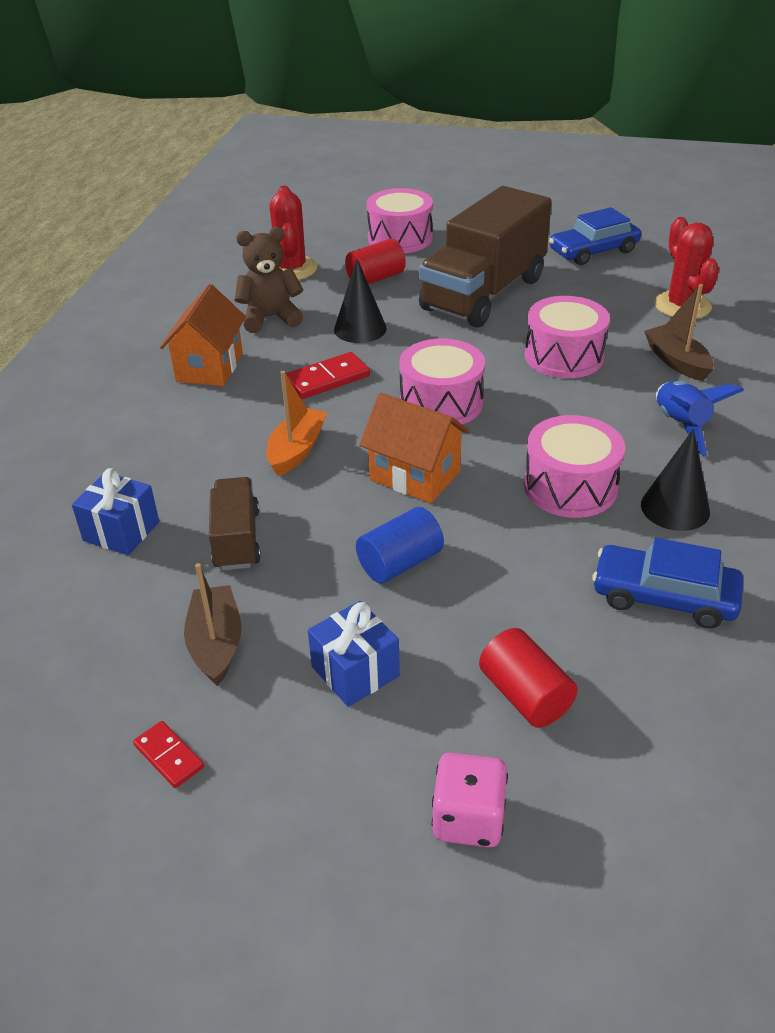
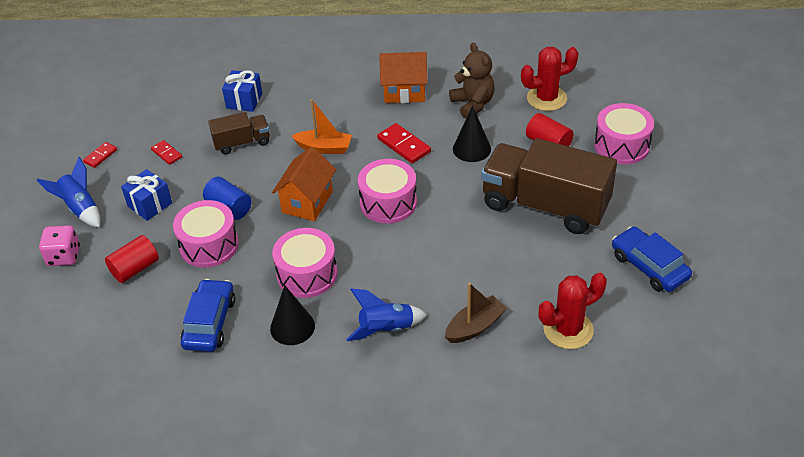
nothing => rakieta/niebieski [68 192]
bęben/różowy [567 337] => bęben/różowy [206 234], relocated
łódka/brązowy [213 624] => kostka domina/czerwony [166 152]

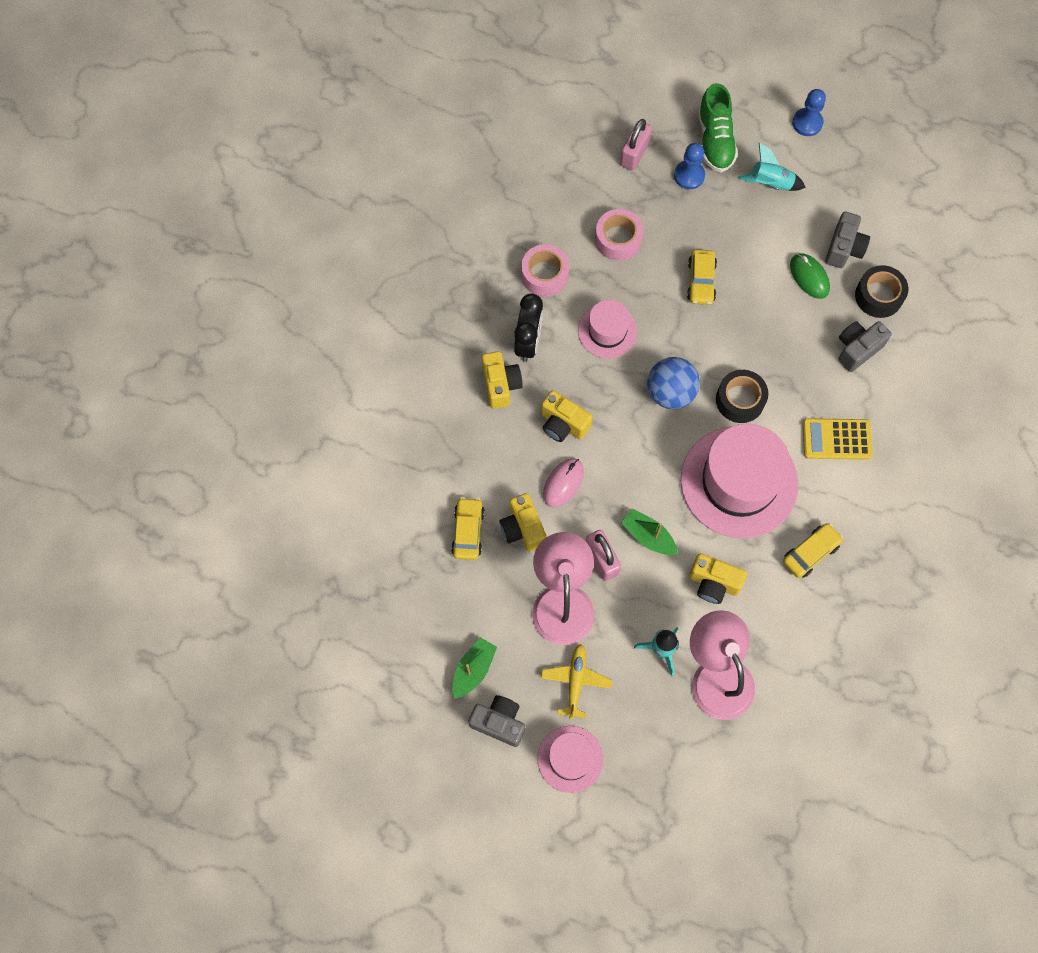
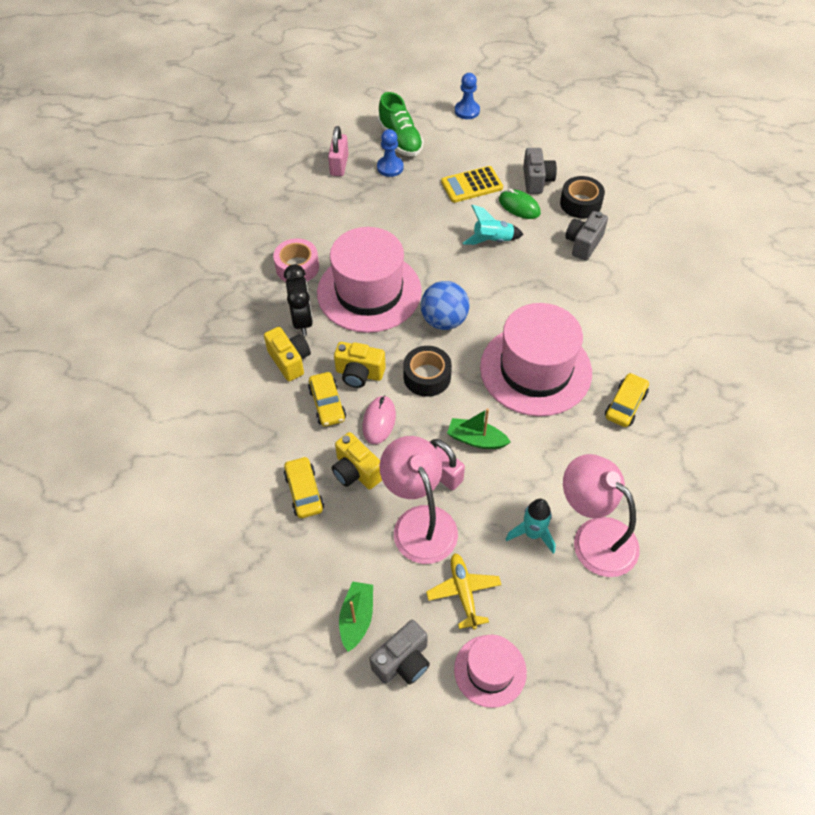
taśma klejąca/różowy [619 235] => nothing
aparat fotograficzny/żółty [718 578] => nothing
samochód/żółty [702 277] => samochód/żółty [327 399], relocated
taśma klejąca/czarny [742 396] => taśma klejąca/czarny [427 371], relocated
rakieta/turkusowy [772 167] => rakieta/turkusowy [493 225], relocated
kalkulator/żółty [837 439] => kalkulator/żółty [472 184], relocated
aparat fotograficzny/szary [496 721] => aparat fotograficzny/szary [399 652], 135 degrees clockwise
kapelusz/różowy [607 329] => kapelusz/różowy [369 280], x1.90

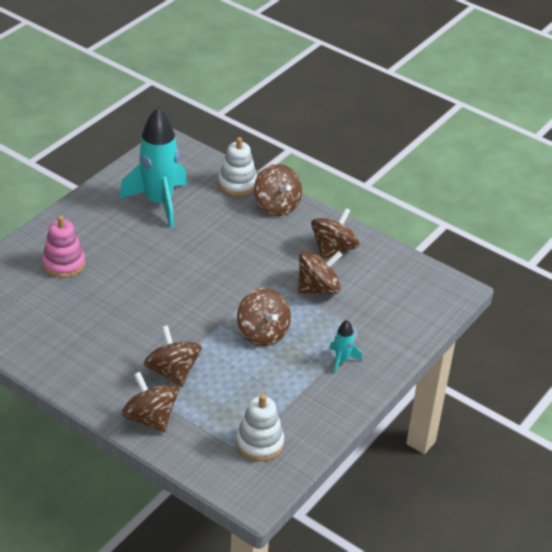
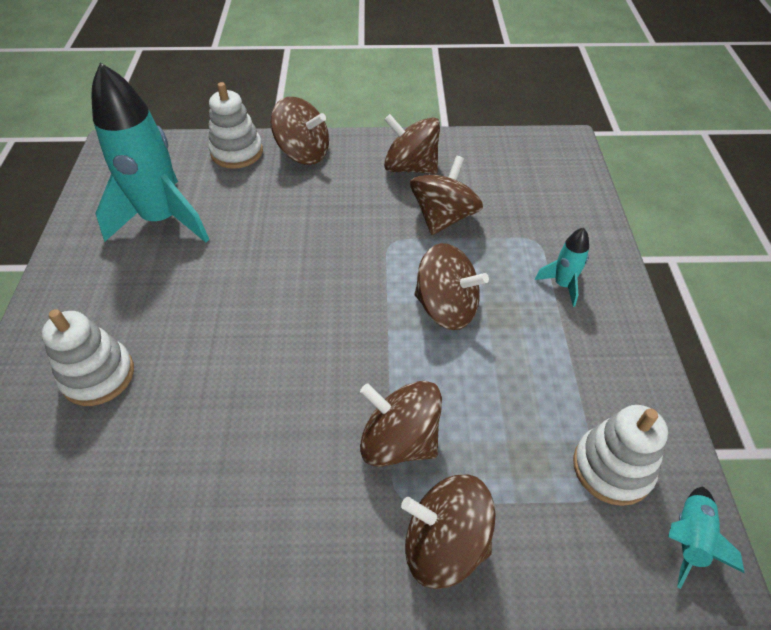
nothing => rakieta/turkusowy [706 537]
zabawka nakładanka/różowy [63 246] => zabawka nakładanka/biały [87 357]
bączek/brązowy [335 233] => bączek/brązowy [412 144], 60 degrees counterclockwise

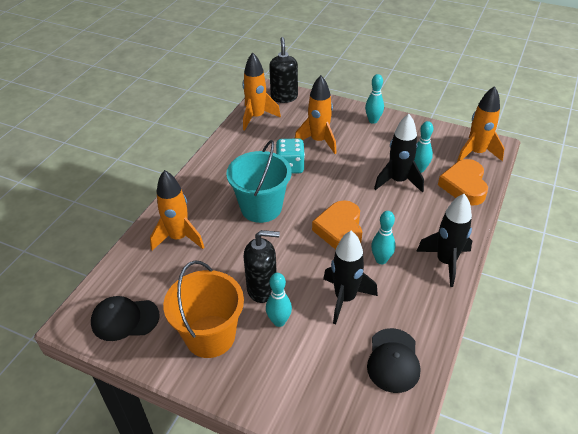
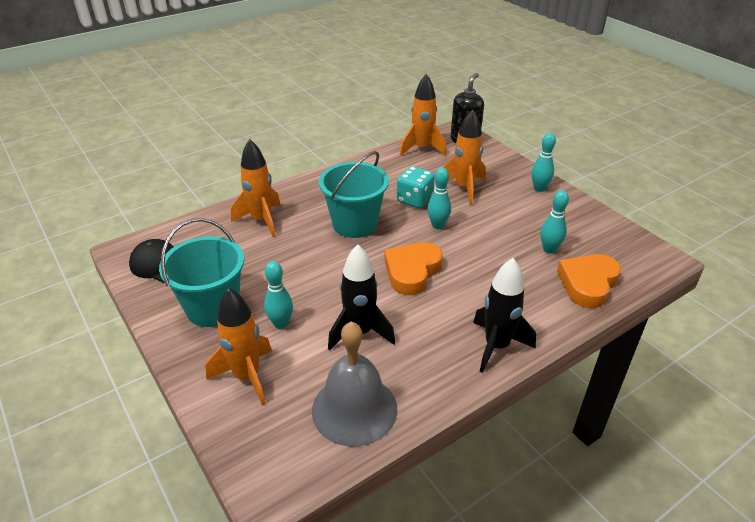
dozownik mydła/czarny [261 266] => nothing
rakieta/czarny [399 153] => nothing
kręgiel/turkusowy [383 237] => kręgiel/turkusowy [439 198], relocated
rakieta/pomarańczowy [480 124] => rakieta/pomarańczowy [238 346], relocated
czapka/czarny [393 360] => dzwonek/szary [355 384]
wiadro/pomarańczowy [203 309] => wiadro/turkusowy [201 272]

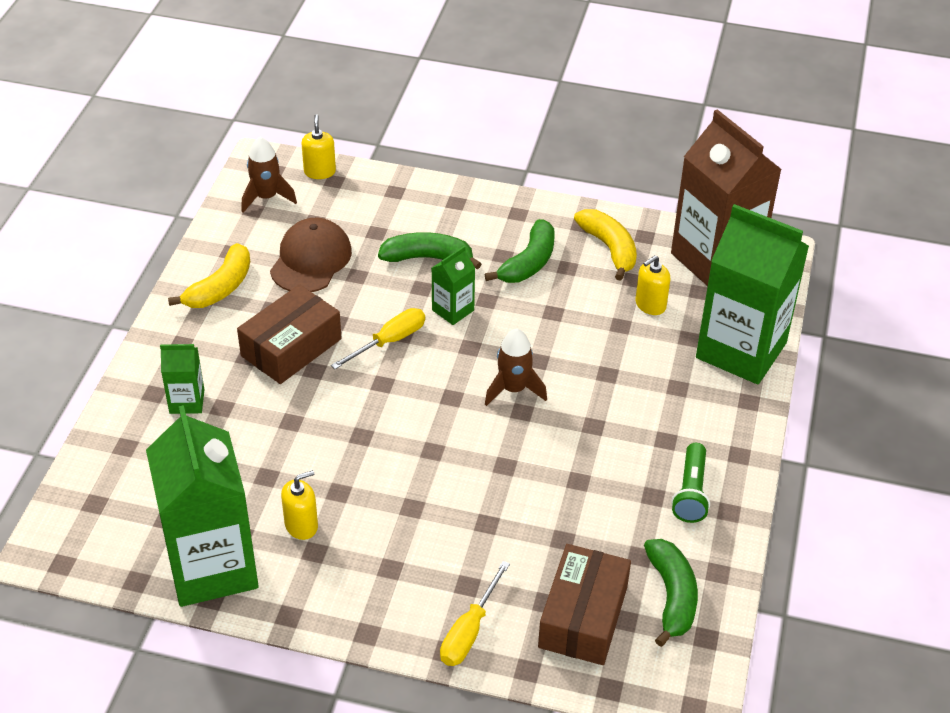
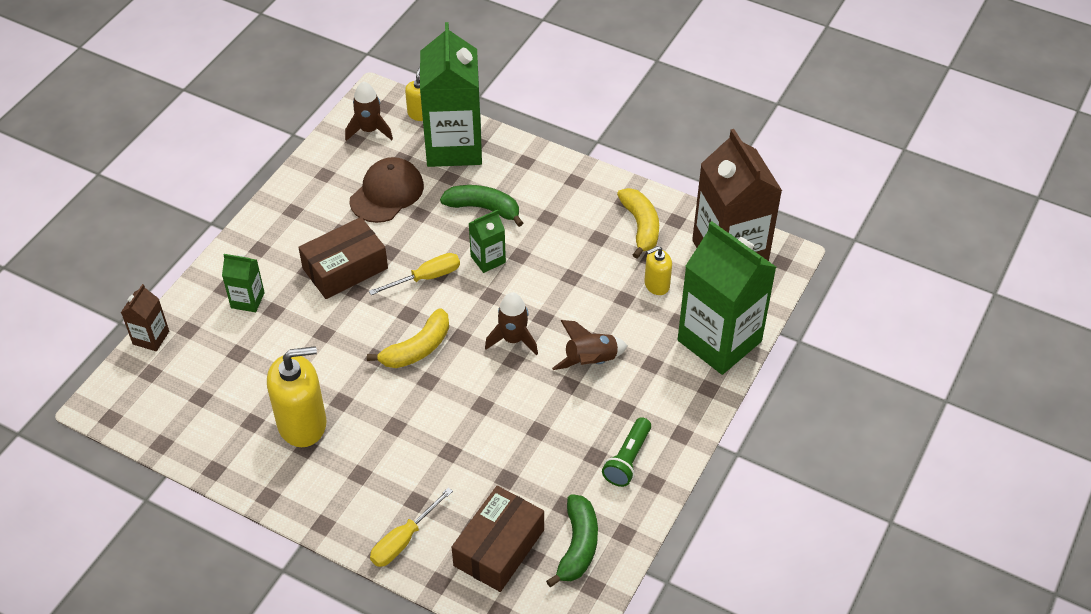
banan/zielony [520 251] => nothing
nothing => karton mleka/brązowy [145 317]
nothing => rakieta/brązowy [589 345]
karton mleka/zielony [202 506] => karton mleka/zielony [451 94], relocated
banan/żółty [209 275] => banan/żółty [408 338], relocated
dozownik mydła/żółty [299 505] => dozownik mydła/żółty [296 396], x1.88

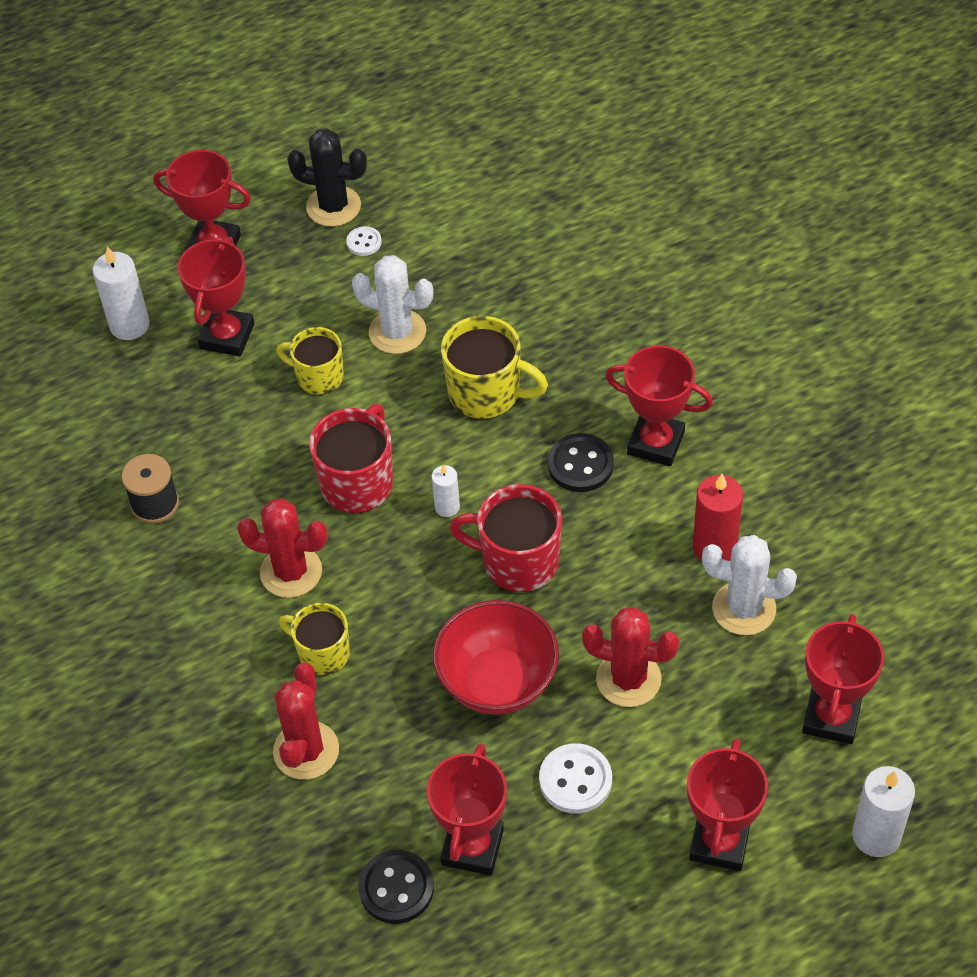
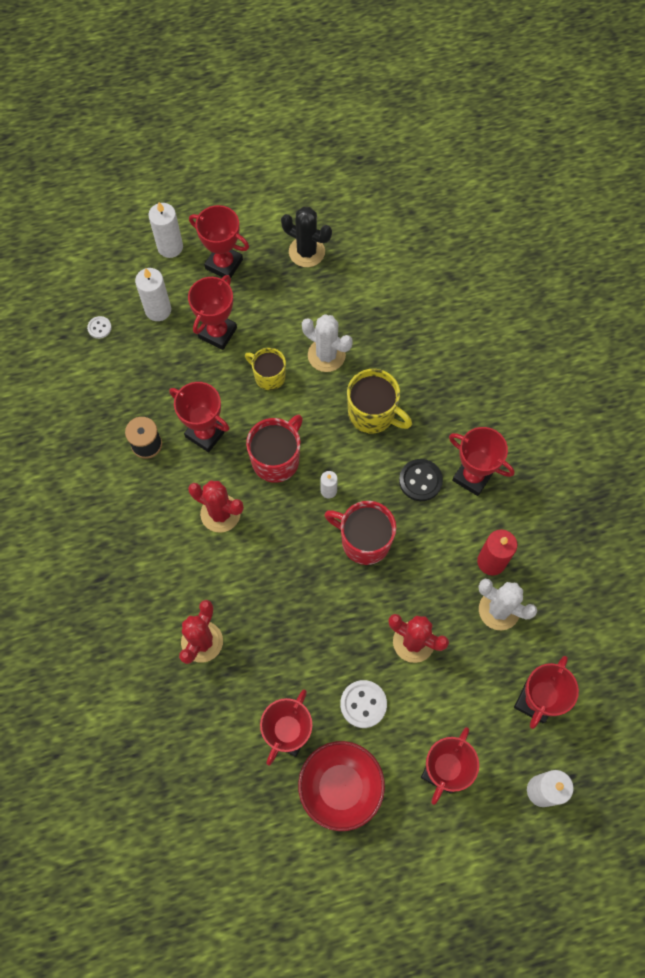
kubek/żółty [314 639] => nothing
guzik/czarny [396 887] => nothing
nothing => świeca/biały [165 230]
nothing => puchar/czerwony [199 417]
guzik/biały [364 241] => guzik/biały [99 327], relocated
miska/czerwony [496 657] => miska/czerwony [341 786], relocated

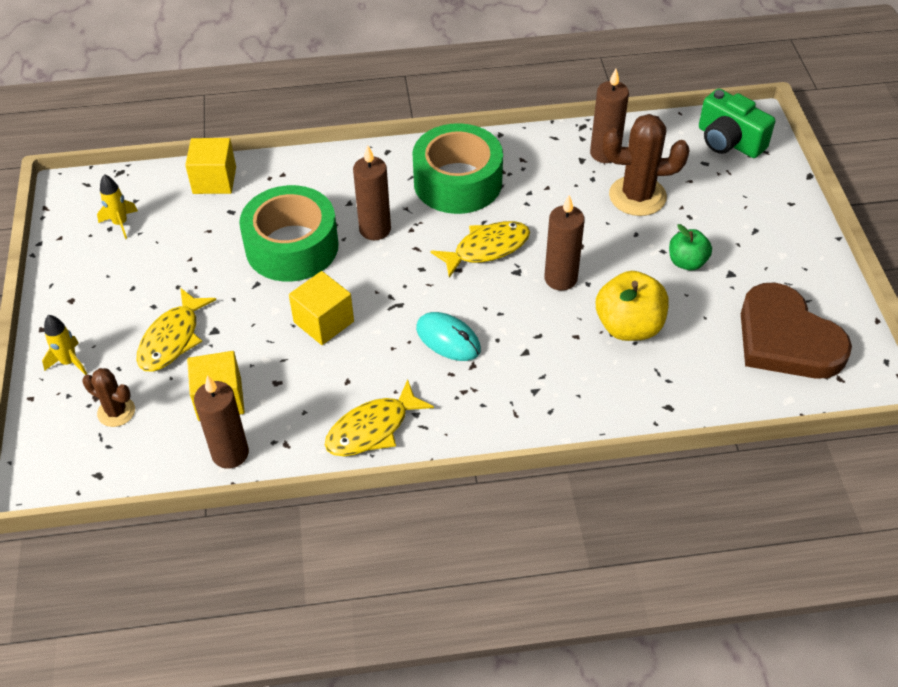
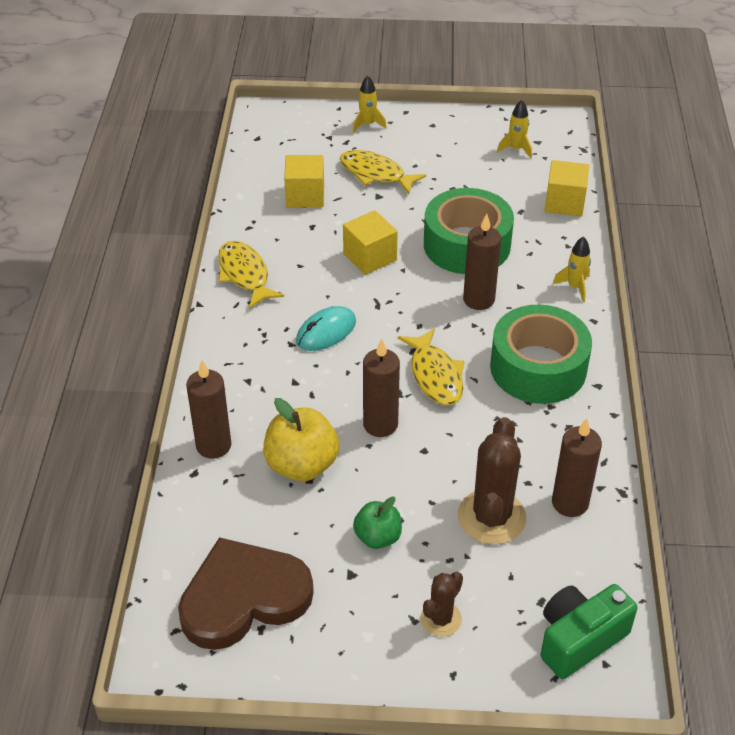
nothing => rakieta/żółty [572 269]
kaktus/brązowy [108 397] => kaktus/brązowy [441 604], relocated
świeca/brązowy [221 422] => świeca/brązowy [208 409], relocated

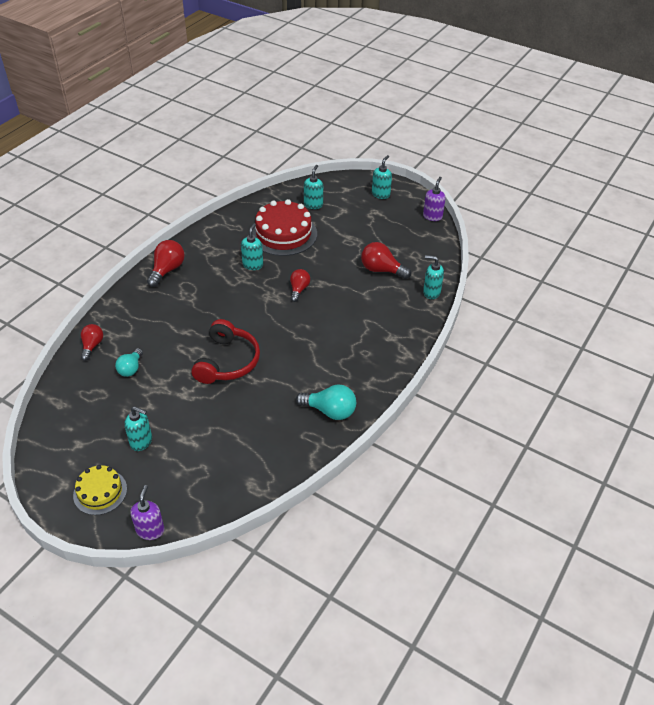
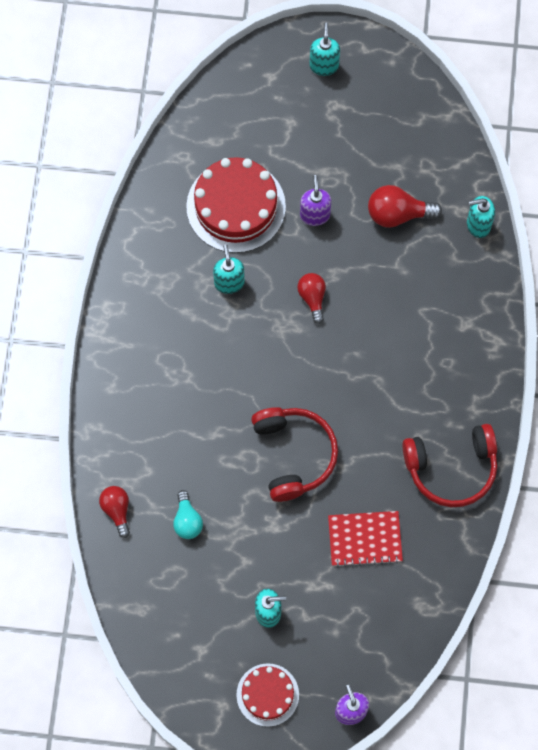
żarówka/czerwony [166 263] => nothing
dozownik mydła/turkusowy [313 187] => nothing
nothing => zeszyt/czerwony [365 539]
dozownik mydła/fioletowy [434 199] => dozownik mydła/fioletowy [315 200], relocated
żarówka/turkusowy [326 402] => słuchawki/czerwony [449 465]
tort/żółty [100 490] => tort/czerwony [267 695]

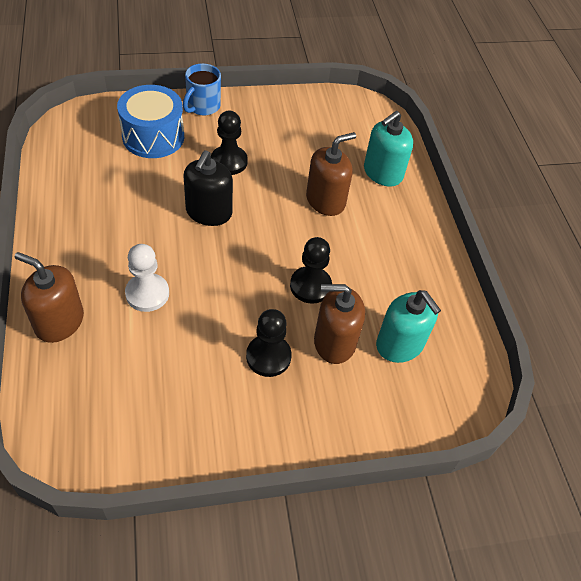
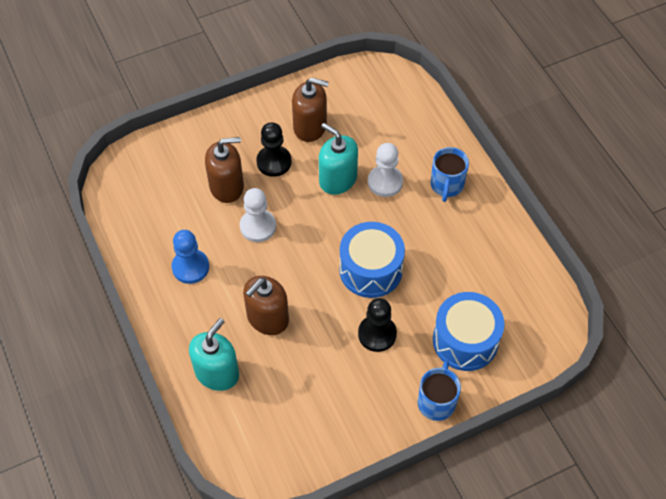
nothing => pionek/niebieski [190 257]
nothing => kubek/niebieski [450 174]
dozownik mydła/brązowy [49 297] => dozownik mydła/brązowy [310 109], relocated
dozownik mydła/turkusowy [408 326] => dozownik mydła/turkusowy [338 159], relocated
dozownik mydła/czarny [208 188] => bęben/niebieski [372 260]
pionek/czarny [311 270] => pionek/biały [258 215]

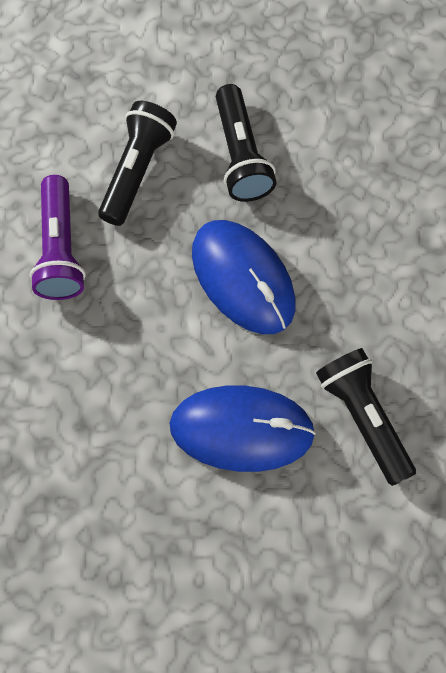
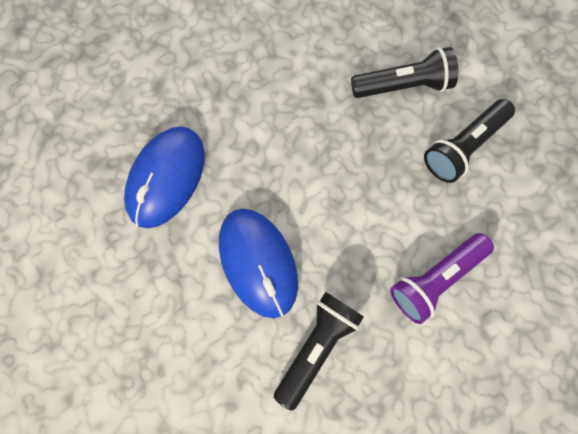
latarka/fioletowy [58 237] => latarka/fioletowy [442 278], relocated
myszka/niebieski [244 277] => myszka/niebieski [164 177], relocated

